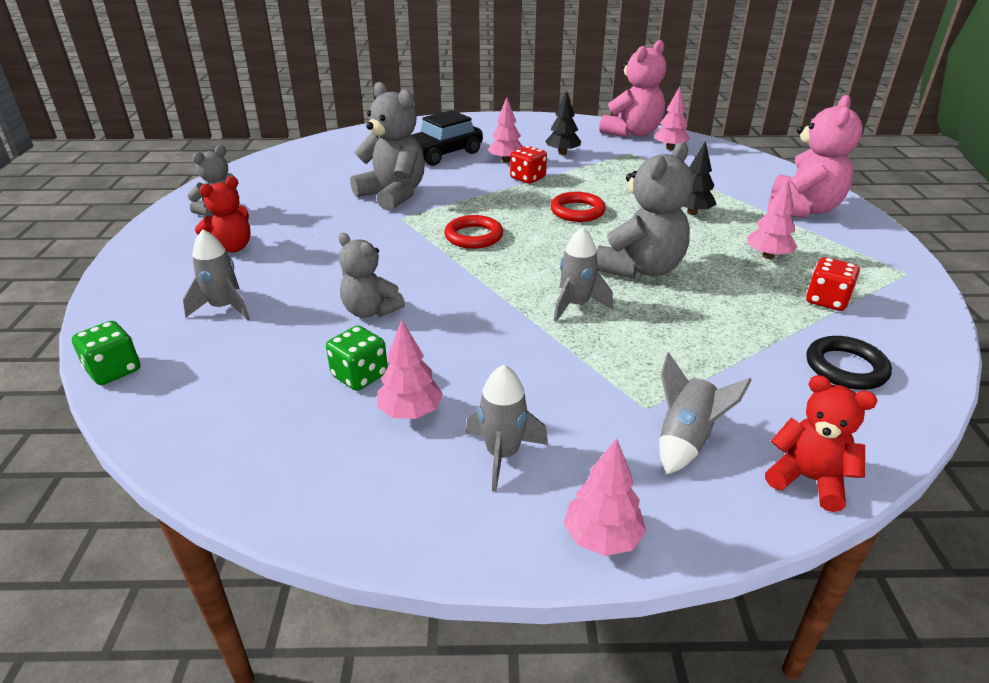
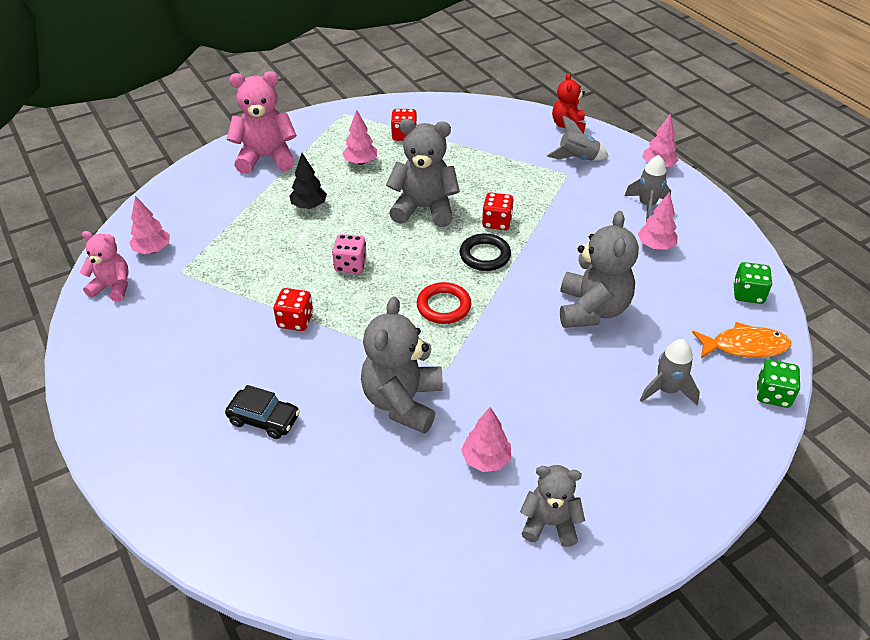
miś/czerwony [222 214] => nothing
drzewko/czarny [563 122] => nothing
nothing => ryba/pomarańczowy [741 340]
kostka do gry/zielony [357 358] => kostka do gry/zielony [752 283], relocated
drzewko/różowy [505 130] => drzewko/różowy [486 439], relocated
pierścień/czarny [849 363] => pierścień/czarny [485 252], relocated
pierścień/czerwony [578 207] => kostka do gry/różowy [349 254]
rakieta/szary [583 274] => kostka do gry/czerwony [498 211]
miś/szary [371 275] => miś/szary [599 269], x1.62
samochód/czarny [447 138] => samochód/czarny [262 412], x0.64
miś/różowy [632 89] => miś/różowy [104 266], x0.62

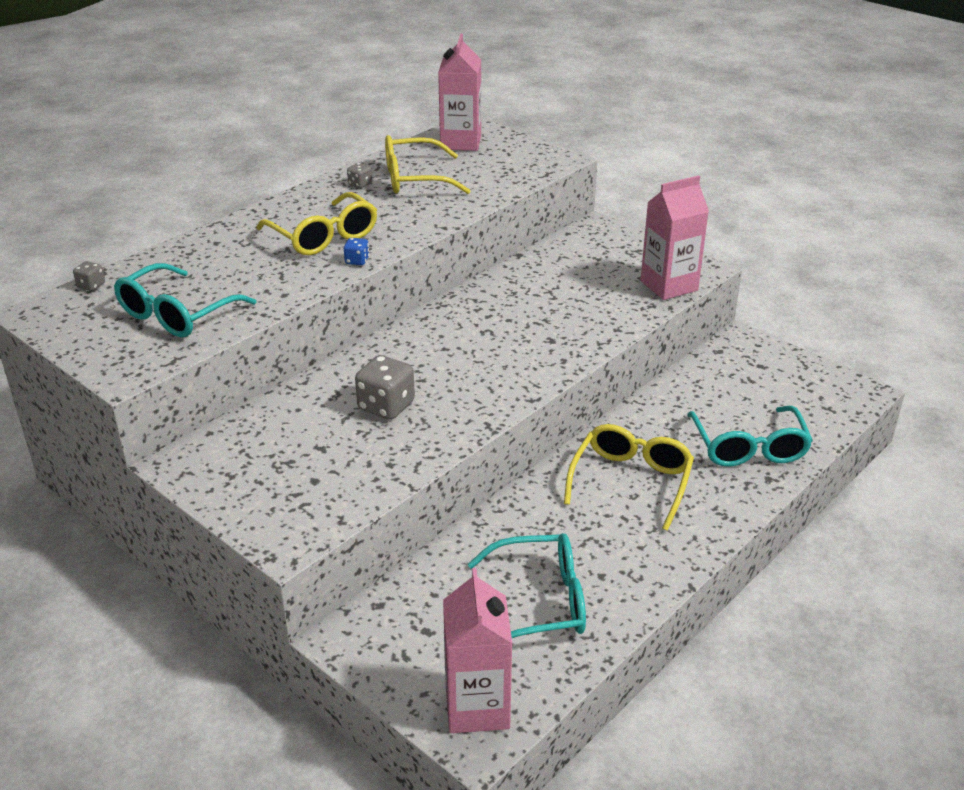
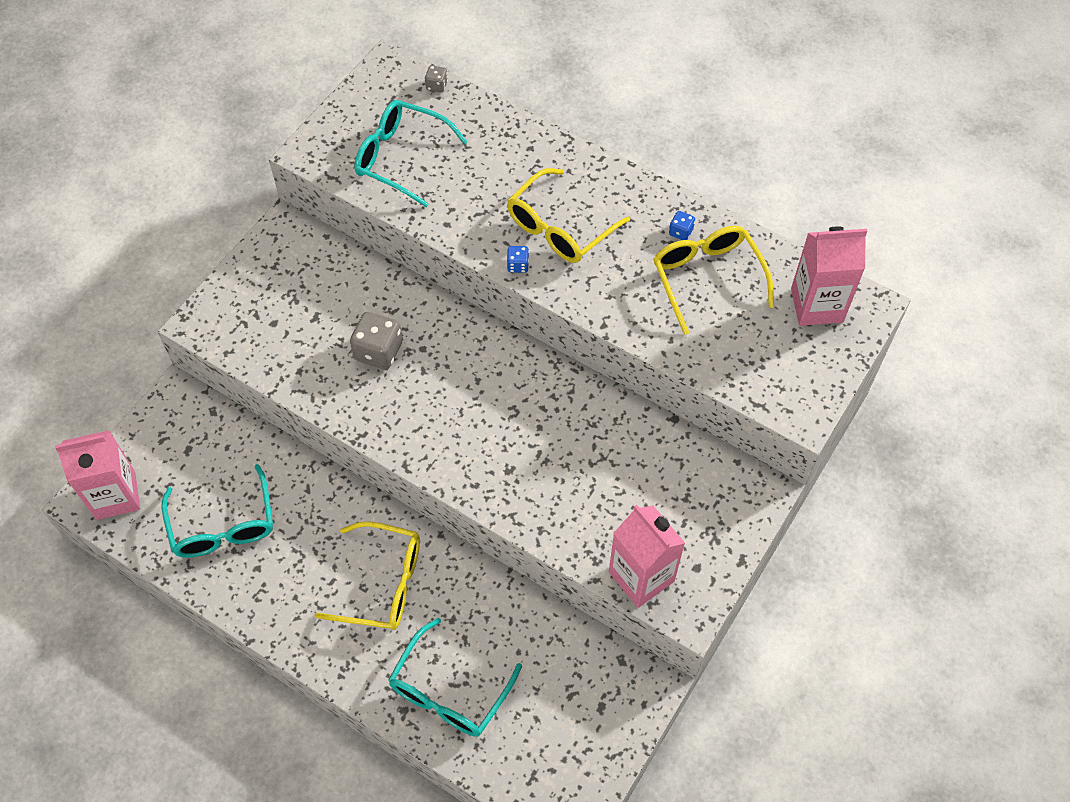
kostka do gry/szary [359 175] => kostka do gry/niebieski [682 225]
okulary/turkusowy [750 436] => okulary/turkusowy [455 677], 45 degrees counterclockwise

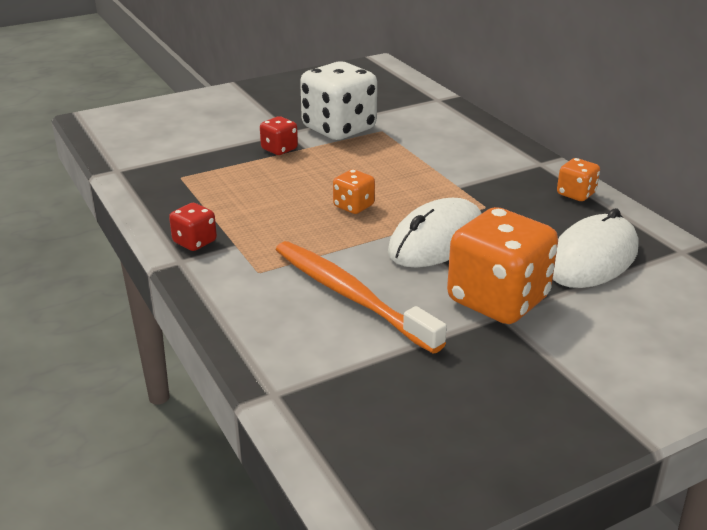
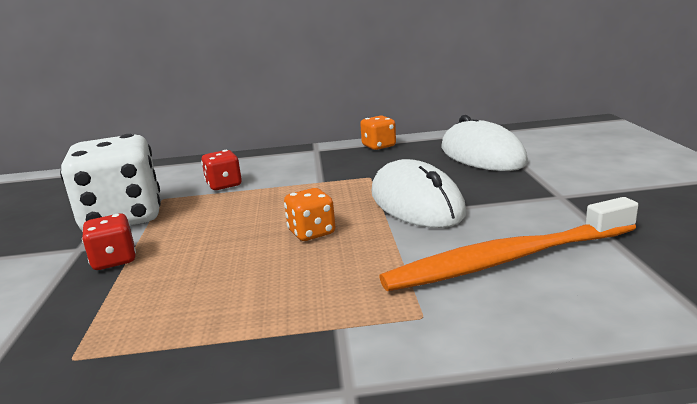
kostka do gry/pomarańczowy [502 265] => nothing
kostka do gry/czerwony [193 227] => kostka do gry/czerwony [221 170], relocated

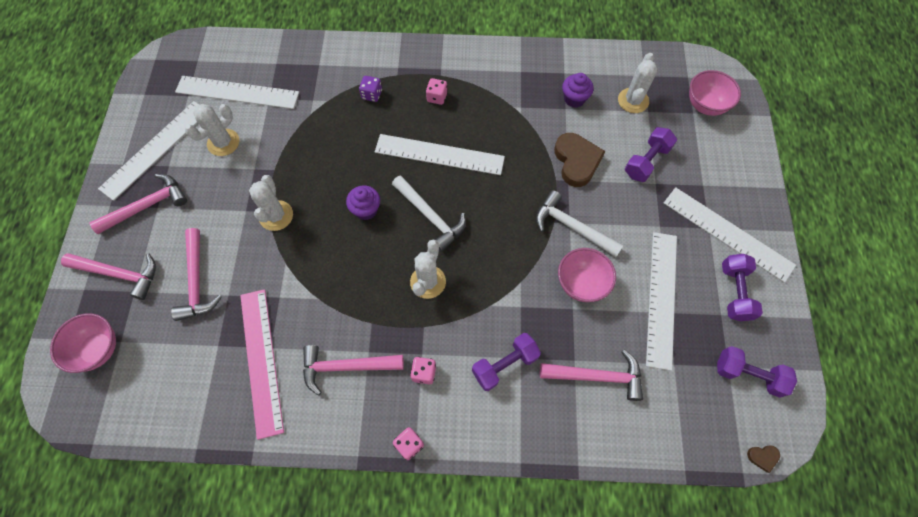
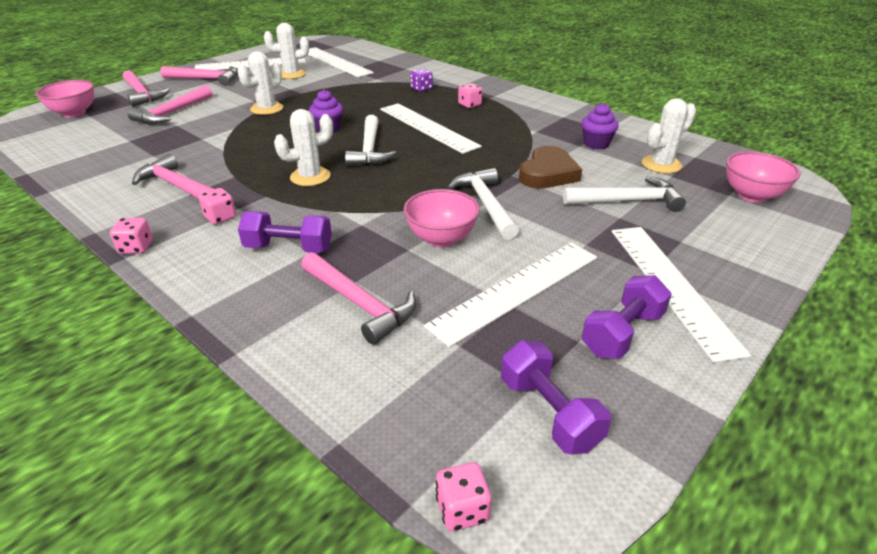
linijka/różowy [262 364] => nothing
hantel/fioletowy [651 154] => młotek/biały [624 194]
serce/brązowy [763 459] => kostka do gry/różowy [464 496]

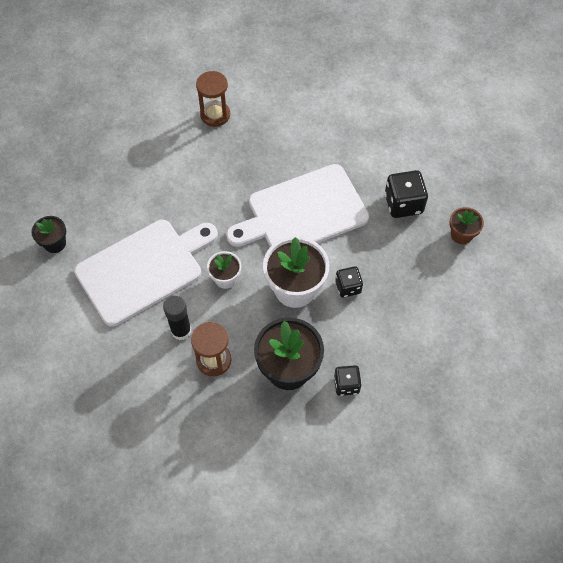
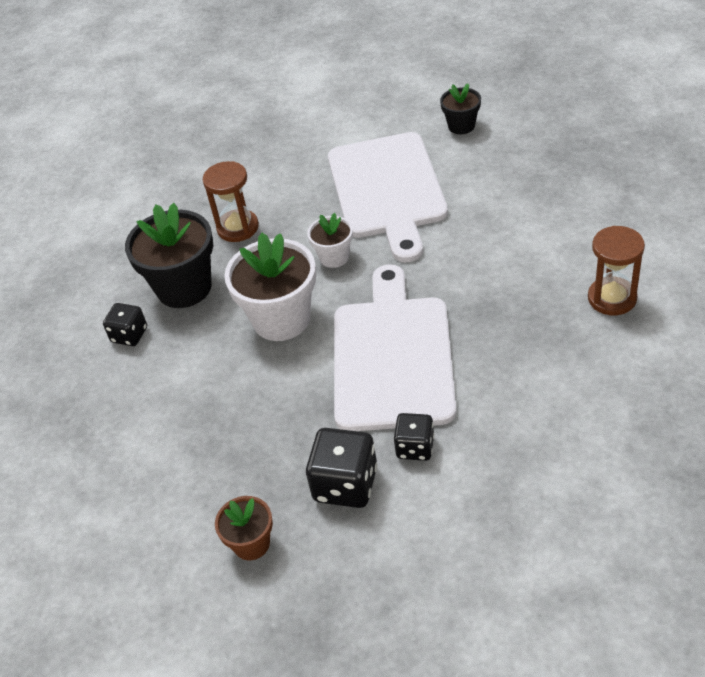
klej w sztyfcie/czarny [177 318] => nothing
kostka do gry/czarny [349 282] => kostka do gry/czarny [413 437], relocated

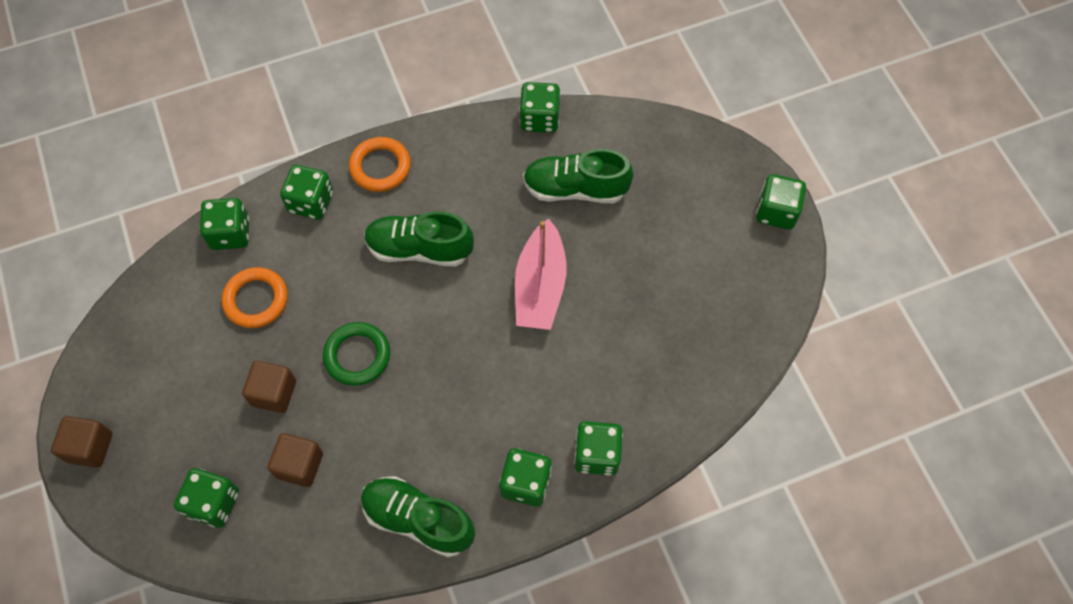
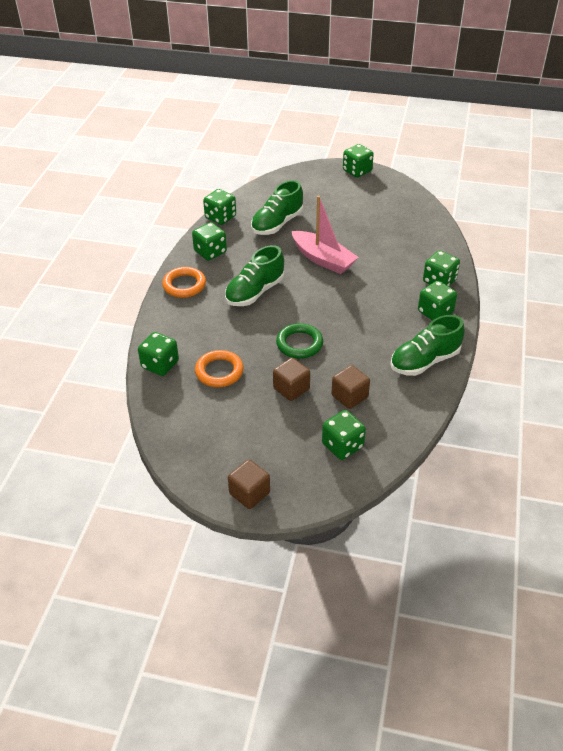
kostka do gry/zielony [306 192] => kostka do gry/zielony [209 241], relocated

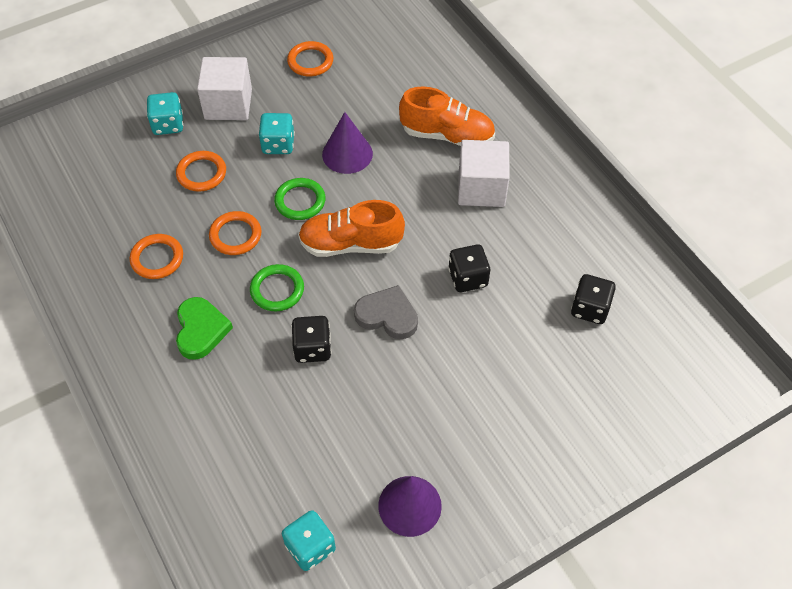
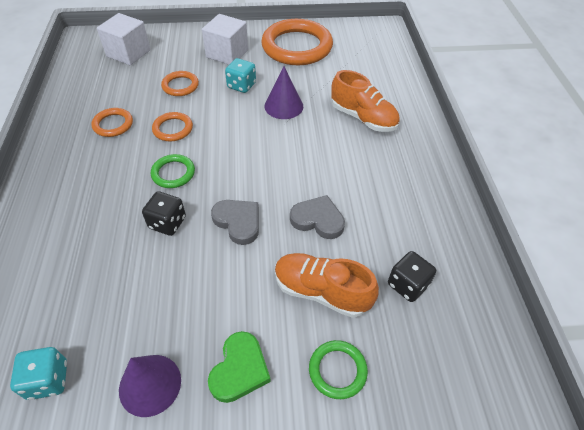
kostka do gry/turkusowy [165 113] => nothing
serce/zielony [204 328] => serce/zielony [239 367], relocated
pierścień/zielony [300 199] => pierścień/zielony [338 369], relocated
but/pomarańczowy [351 228] => but/pomarańczowy [327 285], relocated
sześcian/biały [484 173] => sześcian/biały [124 39], relocated
kostka do gry/czarny [469 268] => serce/szary [317 217]
pierścień/pomarańczowy [310 58] => pierścień/pomarańczowy [297 42], x2.12

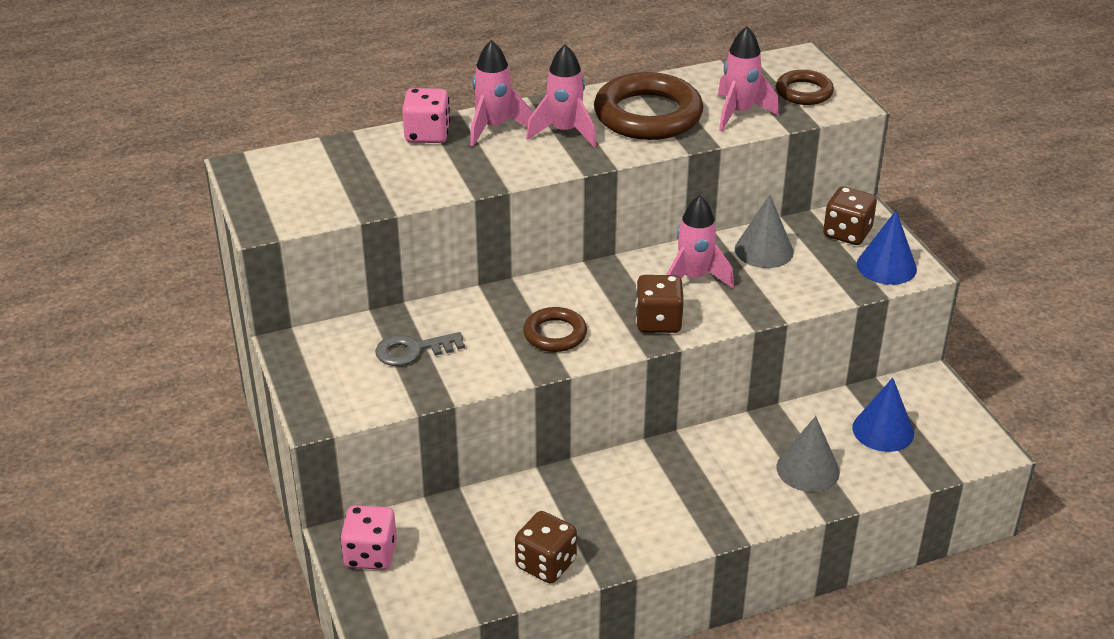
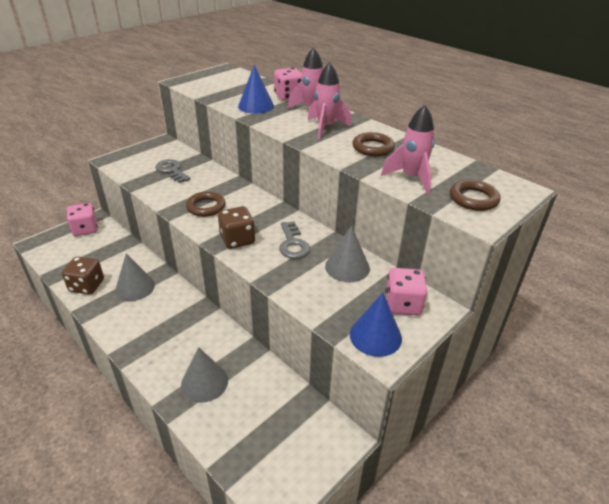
nothing => stożek/szary [135 277]
stożek/niebieski [883 415] => stożek/niebieski [256 89], relocated
rakieta/różowy [700 241] => klucz/szary [294 240]
kostka do gry/brązowy [850 216] => kostka do gry/różowy [406 291]
pierścień/brązowy [648 106] => pierścień/brązowy [373 144], x0.54

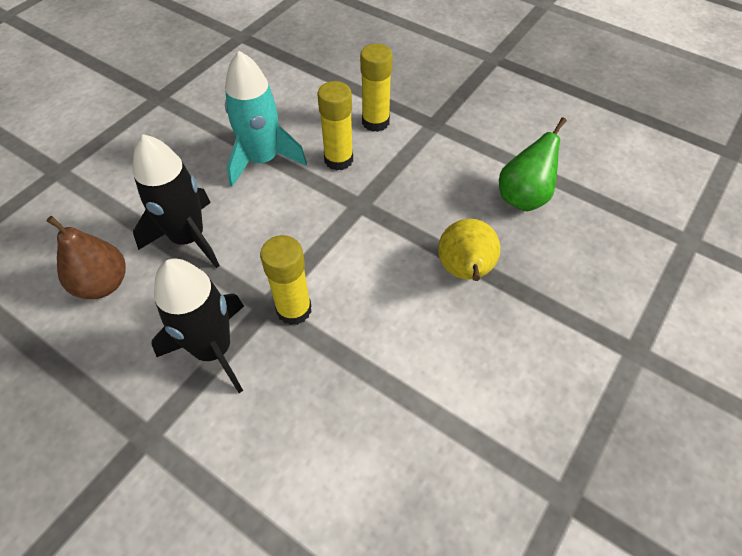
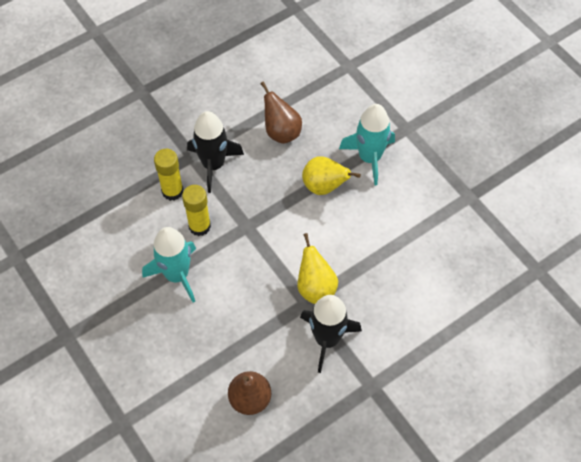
nothing => rakieta/turkusowy [367 144]
rakieta/czarny [176 201] => rakieta/czarny [215 152], relocated
klej w sztyfcie/żółty [285 280] => gruszka/żółty [317 268]
gruszka/zielony [533 164] => gruszka/brązowy [281 112]

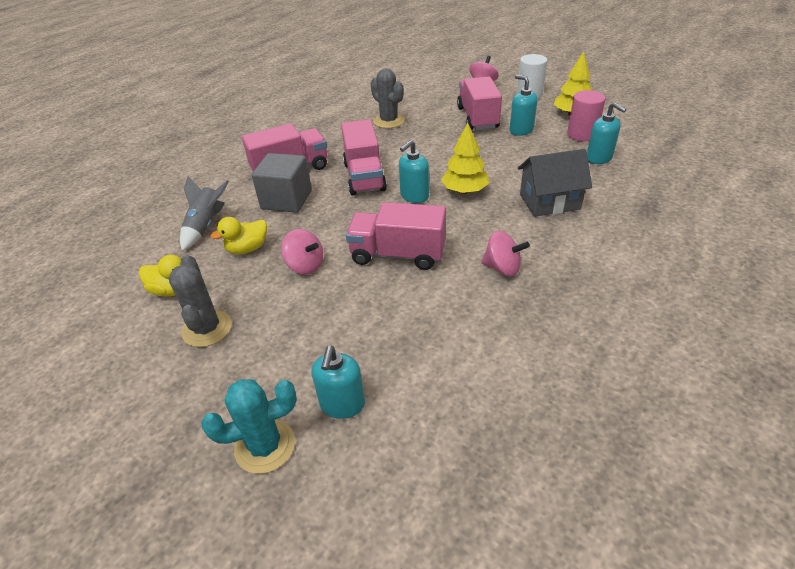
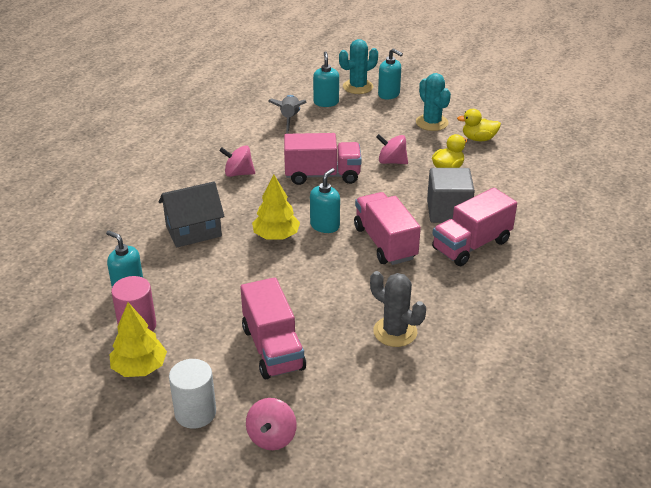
rakieta/szary [204 213] => rakieta/szary [287 114], relocated
dozownik mydła/turkusowy [523 105] => dozownik mydła/turkusowy [390 73], relocated
kaktus/szary [200 301] => kaktus/turkusowy [433 102]

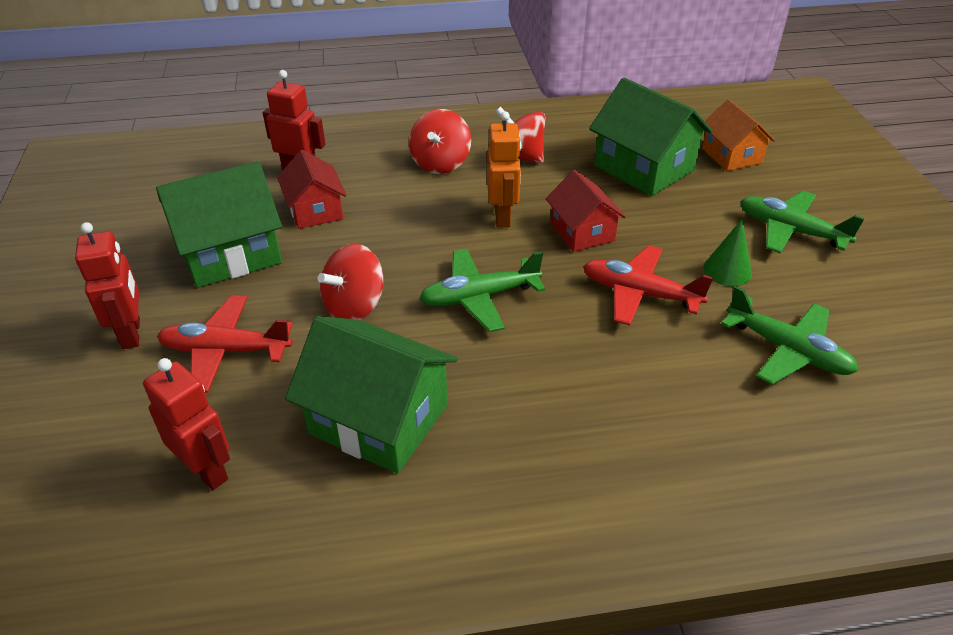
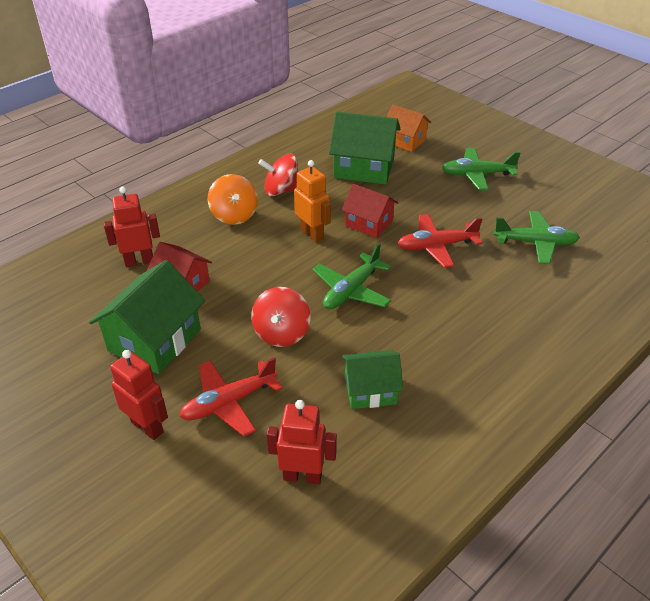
stożek/zielony [727 252] => nothing
bączek/czerwony [440 141] => bączek/pomarańczowy [233 199]
domek/zielony [371 395] => domek/zielony [372 379], x0.62

